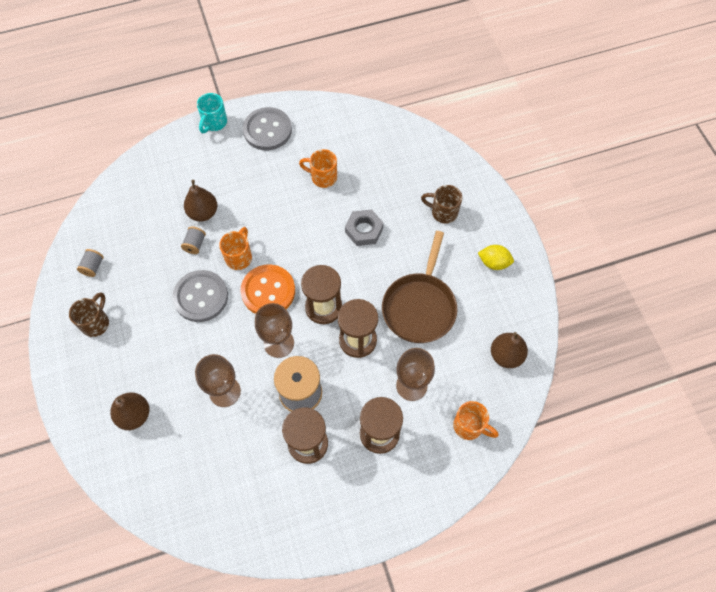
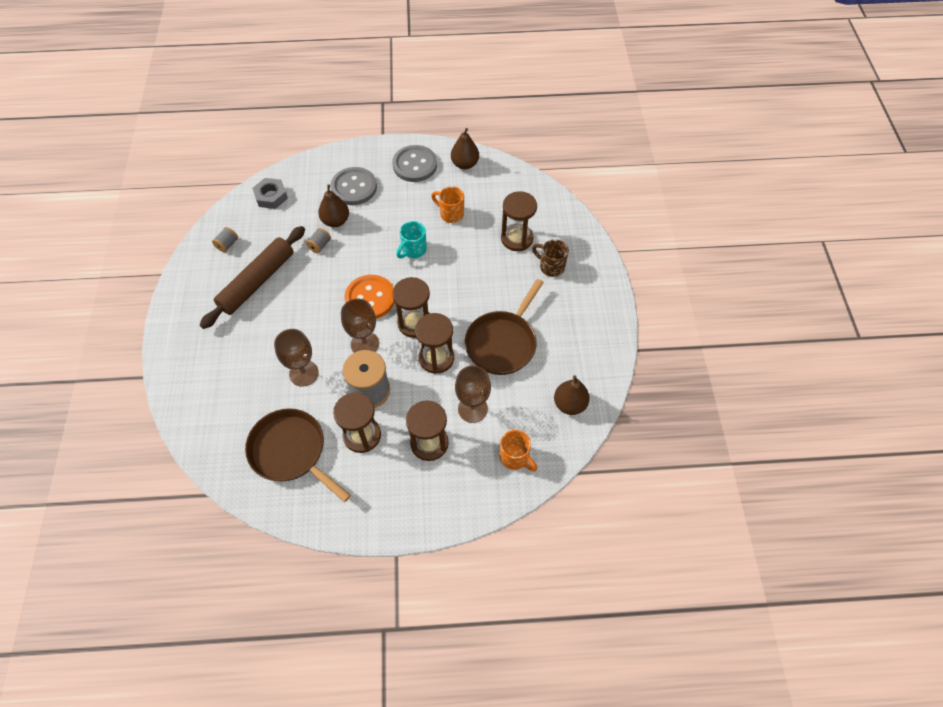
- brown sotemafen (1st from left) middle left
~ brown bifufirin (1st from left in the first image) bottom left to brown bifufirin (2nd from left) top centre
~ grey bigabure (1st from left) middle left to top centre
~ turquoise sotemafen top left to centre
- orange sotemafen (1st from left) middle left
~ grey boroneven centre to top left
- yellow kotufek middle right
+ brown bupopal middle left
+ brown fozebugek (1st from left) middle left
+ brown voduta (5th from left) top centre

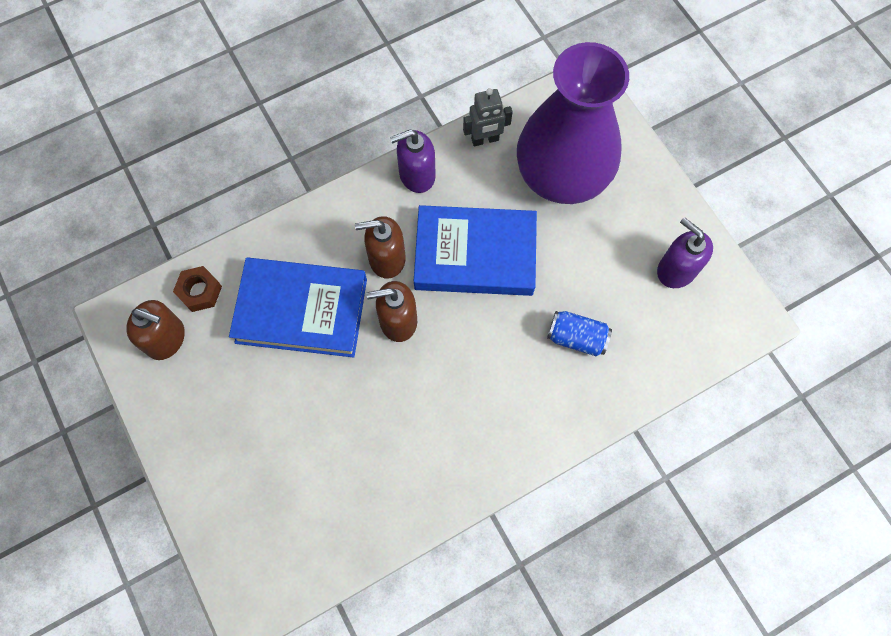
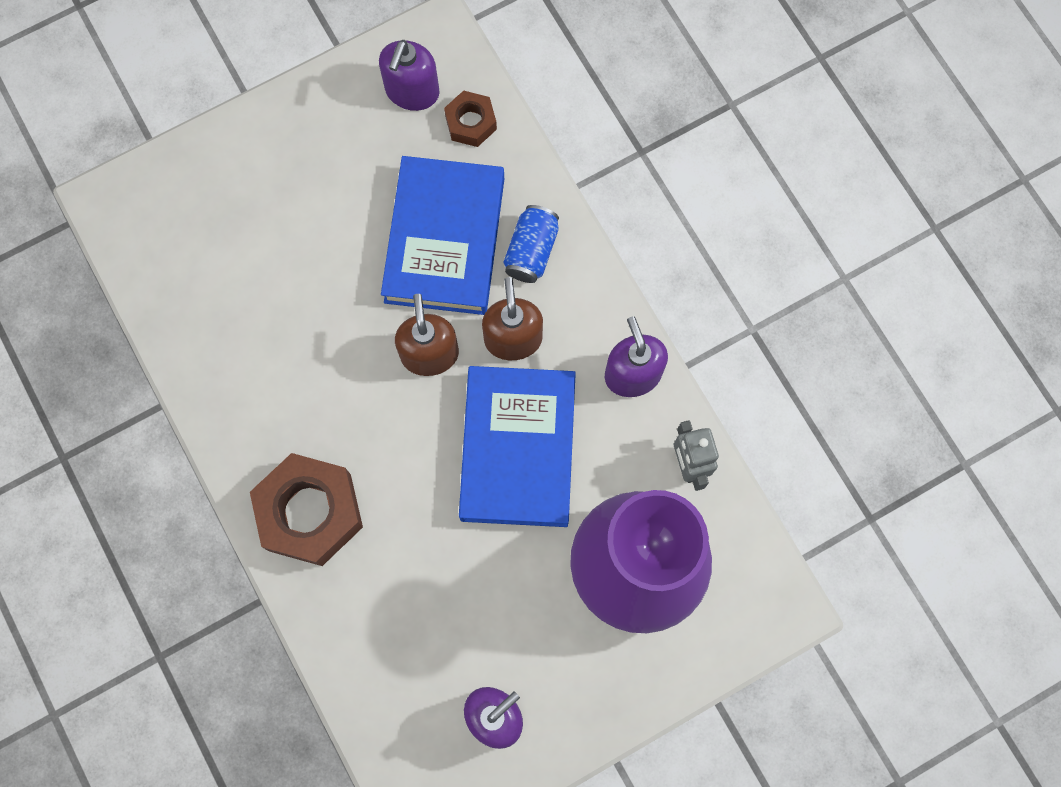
~ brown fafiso (1st from left) middle left to purple fafiso (1st from left) top centre
~ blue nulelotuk centre to top centre
+ brown boroneven (1st from left) middle left

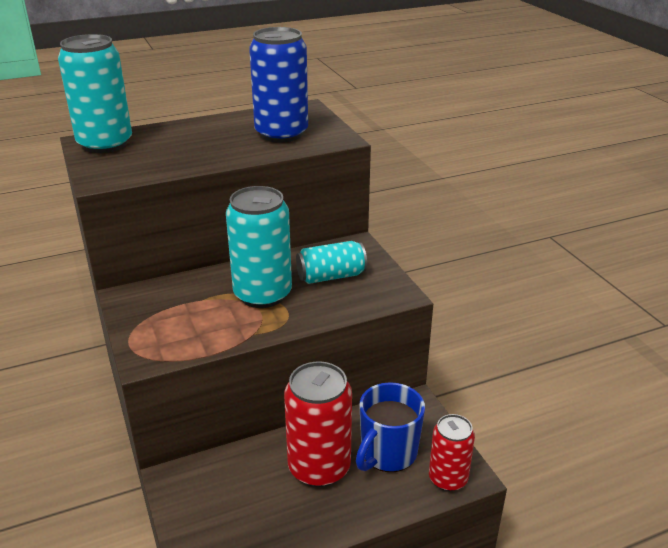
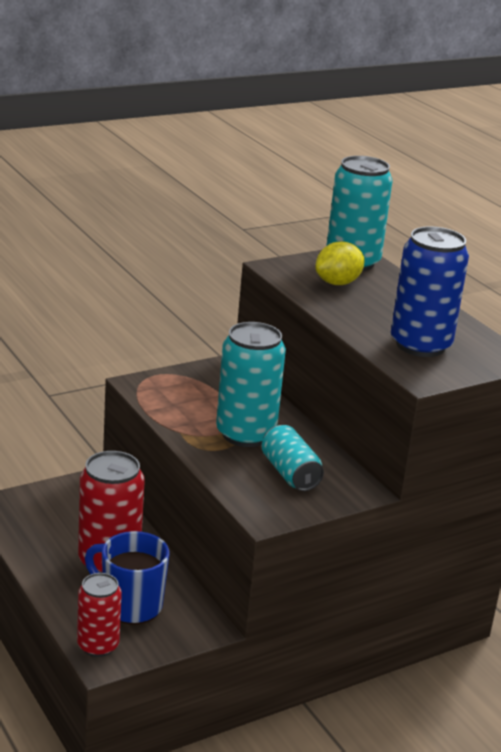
+ yellow kotufek middle right

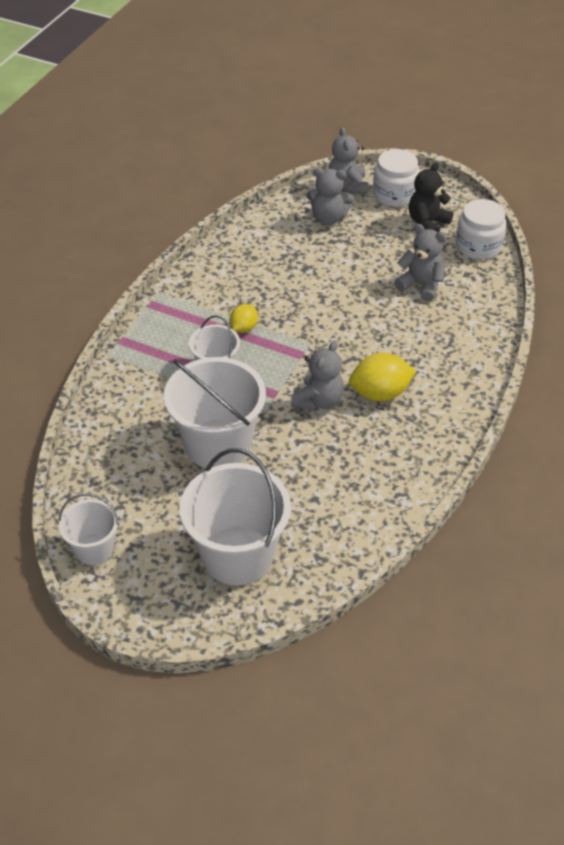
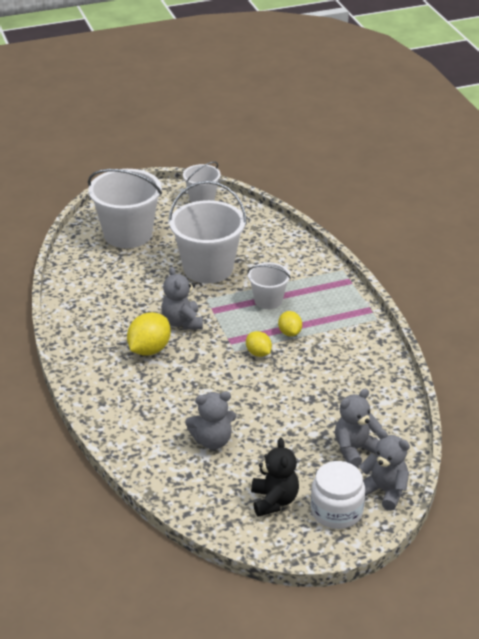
- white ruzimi (2nd from left) top right
+ yellow kotufek (2nd from left) centre

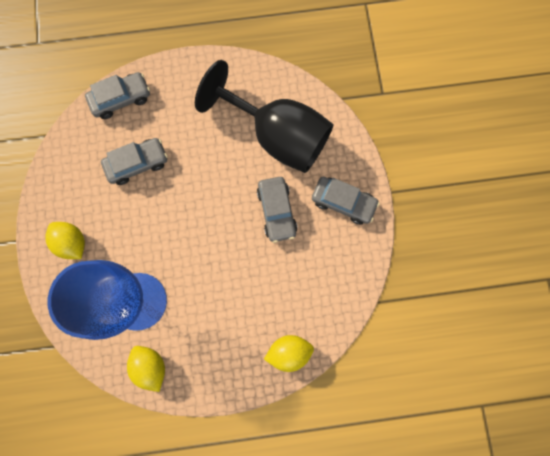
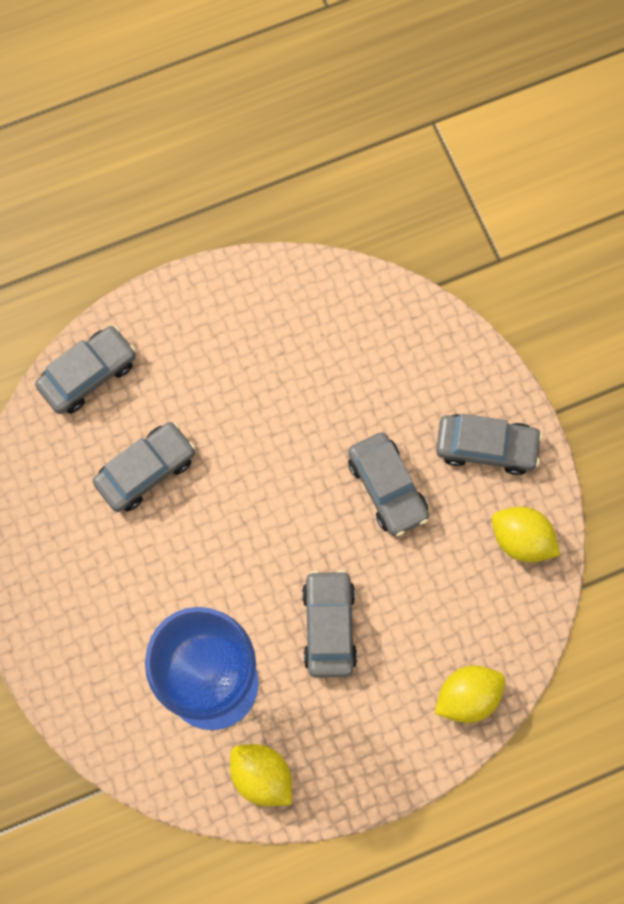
~ yellow kotufek (1st from left in the first image) middle left to yellow kotufek (3rd from left) middle right
- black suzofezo top centre
+ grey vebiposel (3rd from left) bottom centre

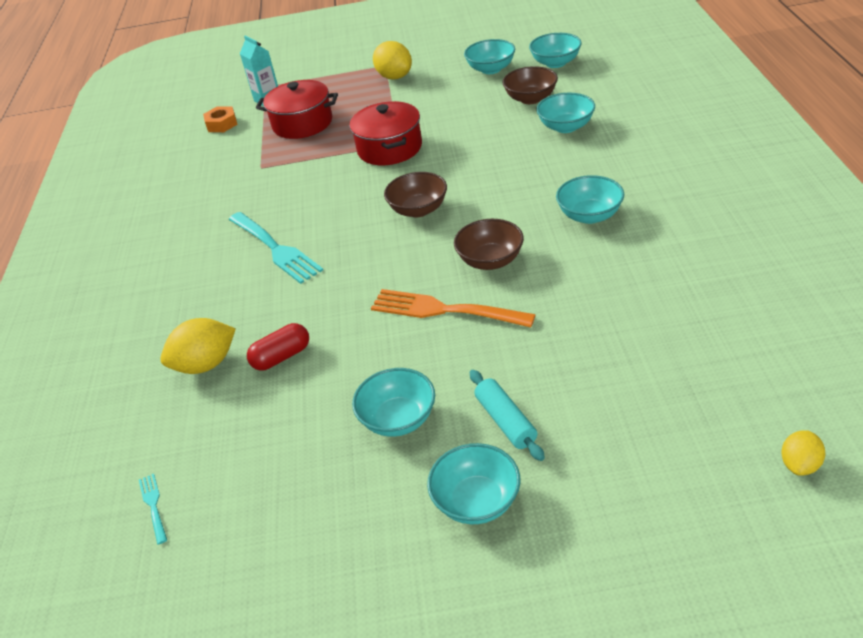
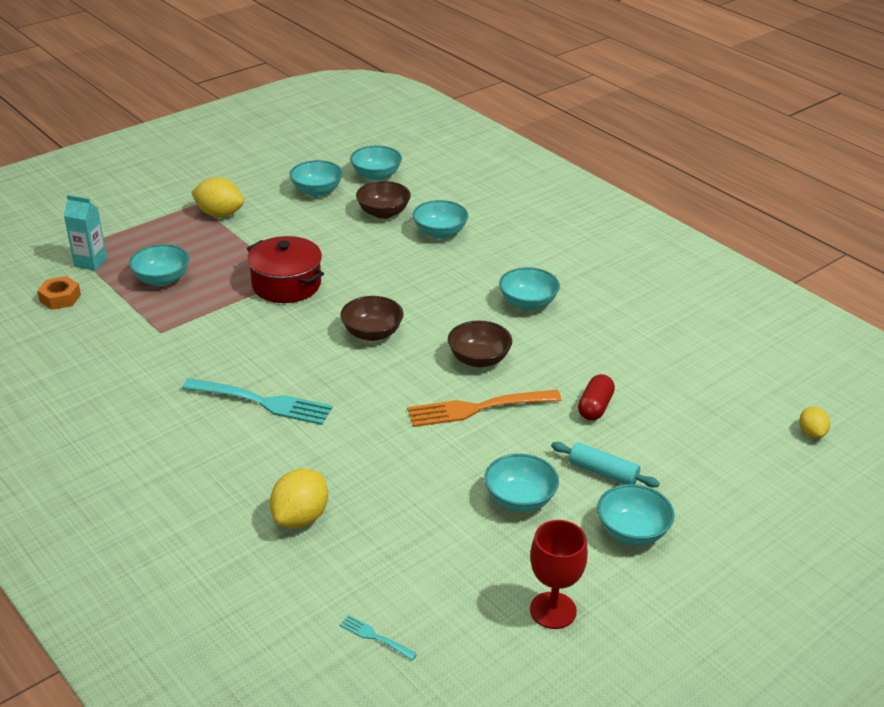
~ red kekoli middle left to middle right
~ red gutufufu (1st from left) top centre to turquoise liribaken (1st from left) middle left
+ red suzofezo bottom centre

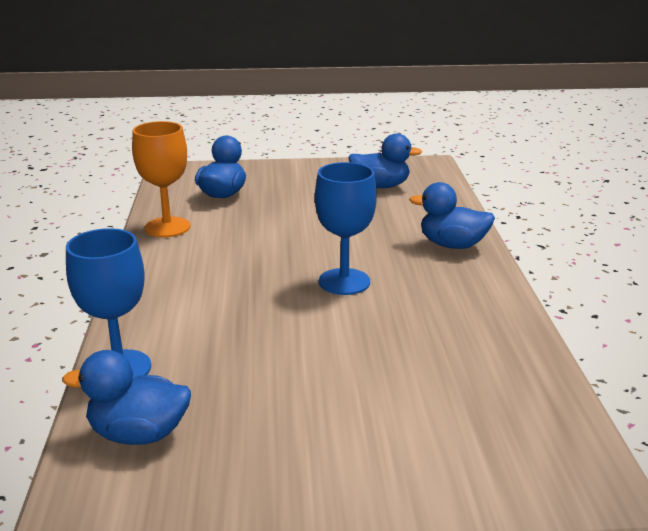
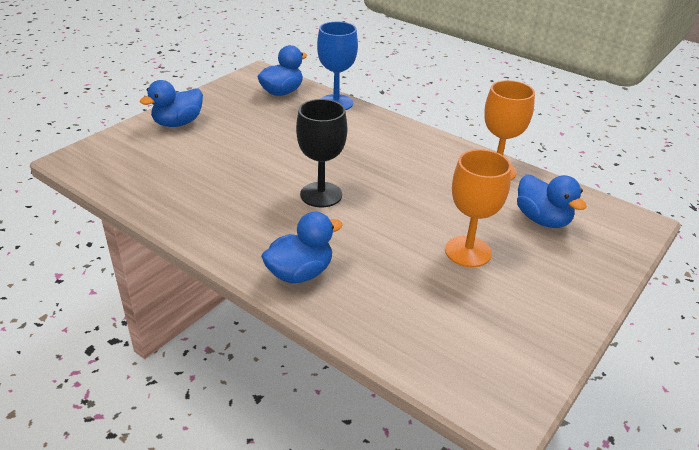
~ blue suzofezo (2nd from left) centre to black suzofezo centre
~ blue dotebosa (3rd from left in the first image) top centre to blue dotebosa (1st from left) top left
+ orange suzofezo (1st from left) middle right

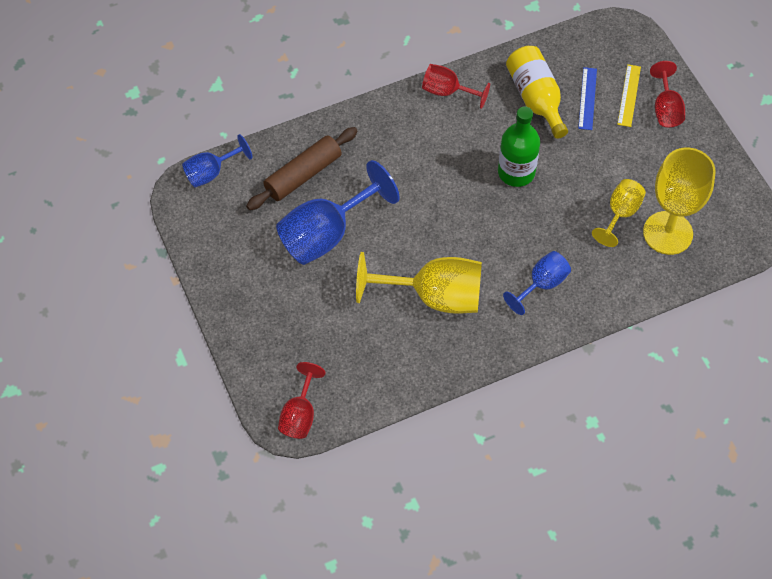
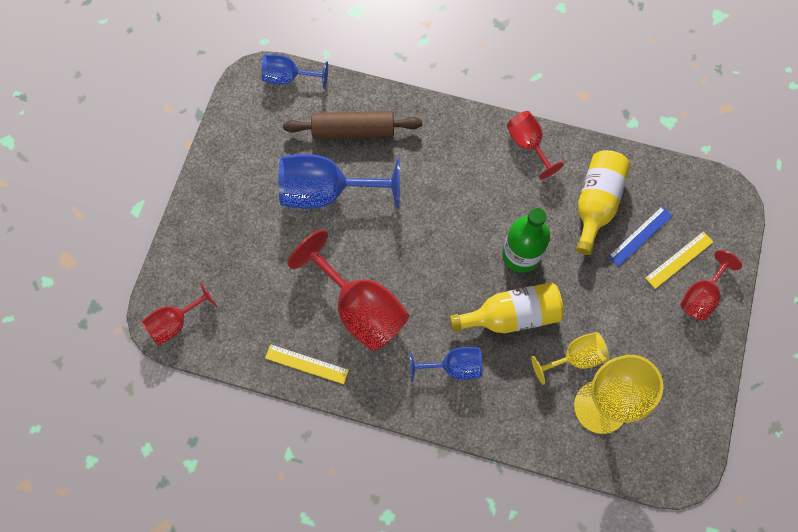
~ yellow suzofezo (1st from left) centre to red suzofezo (2nd from left) centre
+ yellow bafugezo (1st from left) bottom centre
+ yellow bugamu (1st from left) centre

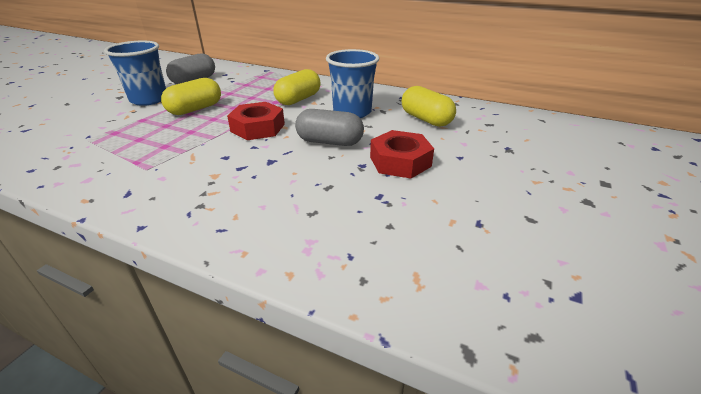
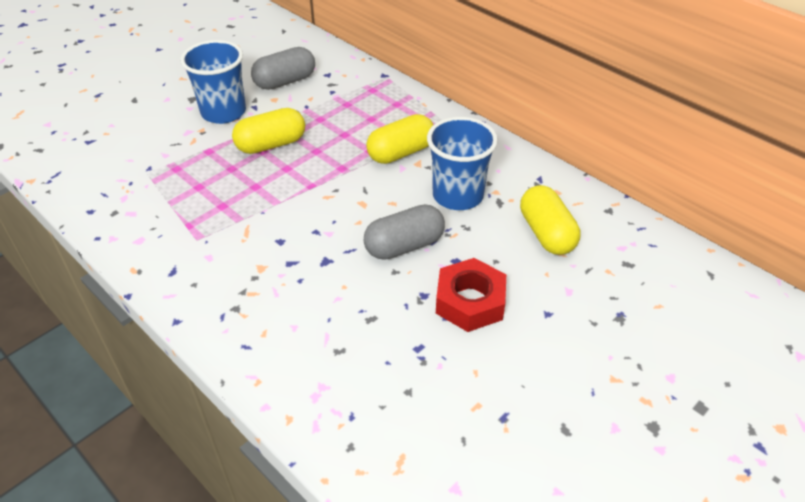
- red boroneven (1st from left) top centre
~ grey kekoli (2nd from left) top centre = centre 60 degrees counterclockwise

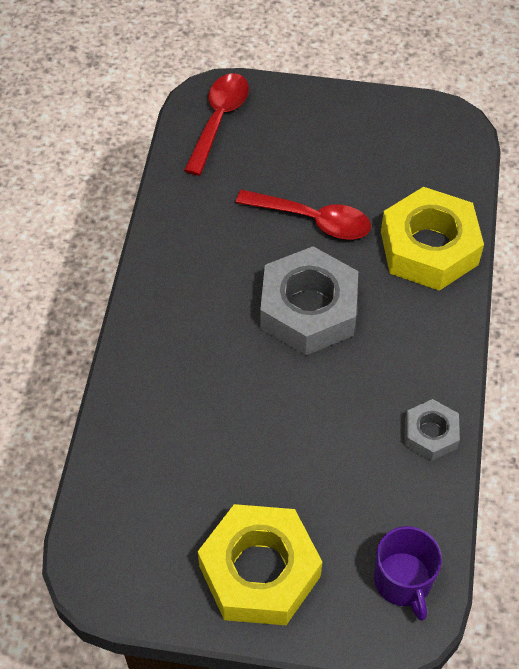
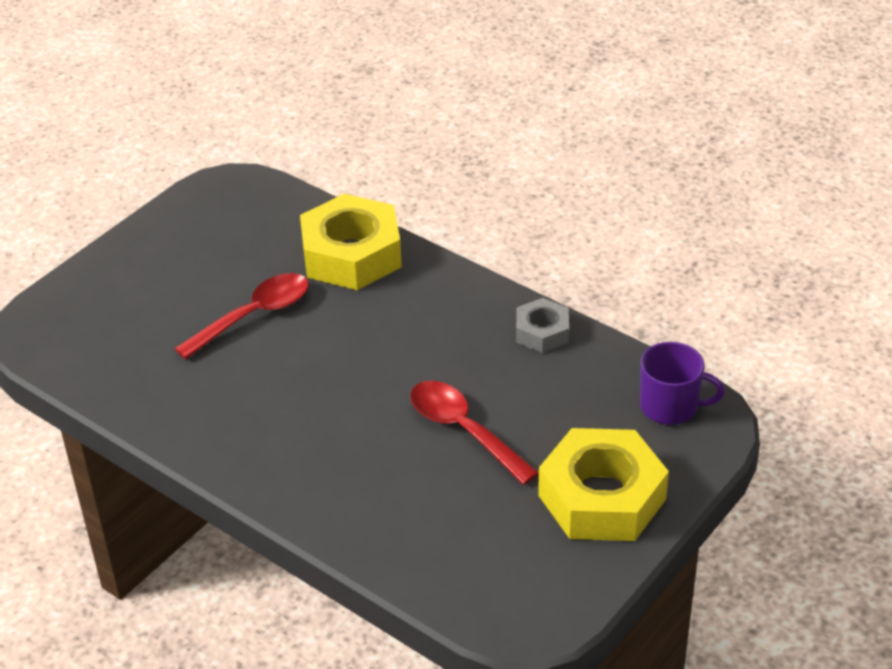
~ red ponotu (1st from left in the first image) top centre to red ponotu (2nd from left) centre
- grey boroneven (1st from left) centre

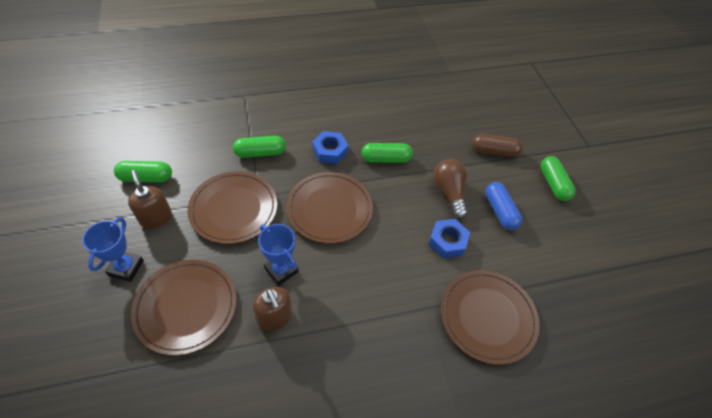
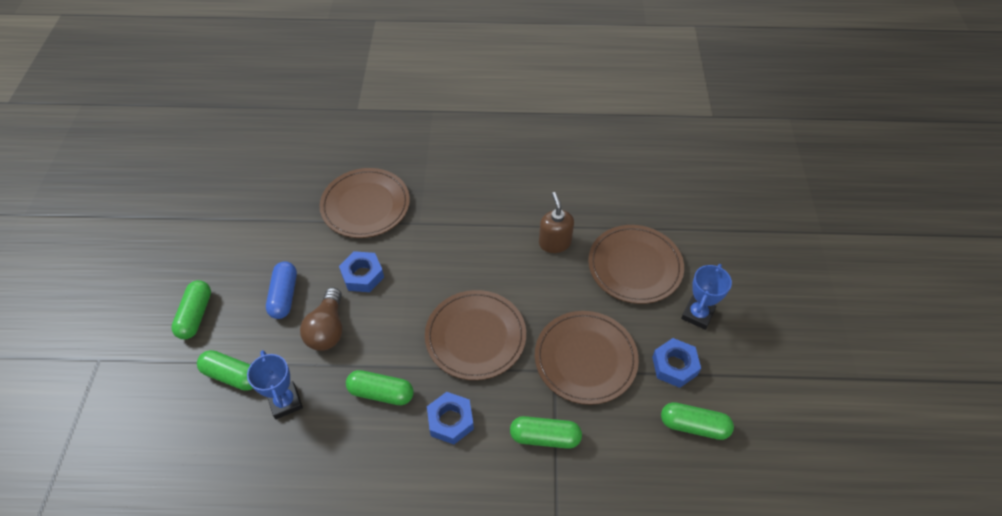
~ brown fafiso (1st from left) middle left to blue boroneven (3rd from left) bottom right
~ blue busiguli (2nd from left in the first image) centre to blue busiguli (1st from left) bottom left
~ brown kekoli middle right to green kekoli (2nd from left) bottom left

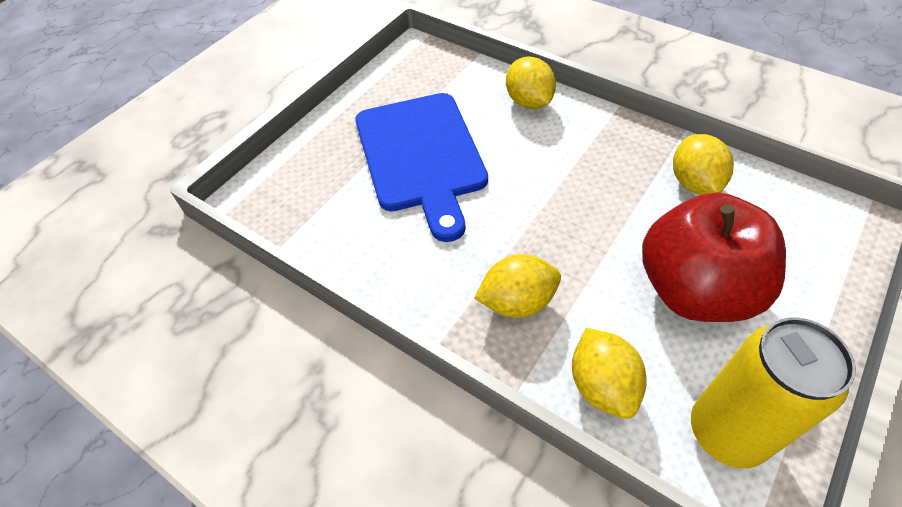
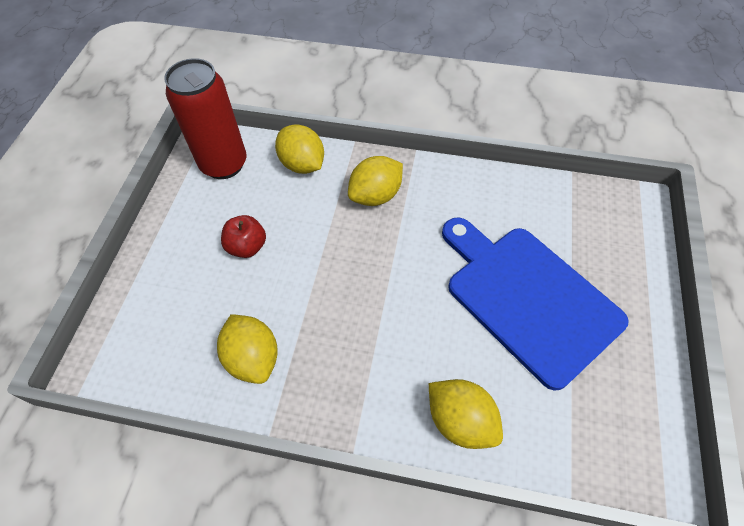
~ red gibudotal middle right = middle left x0.43
~ yellow nulelotuk bottom right to red nulelotuk top left

